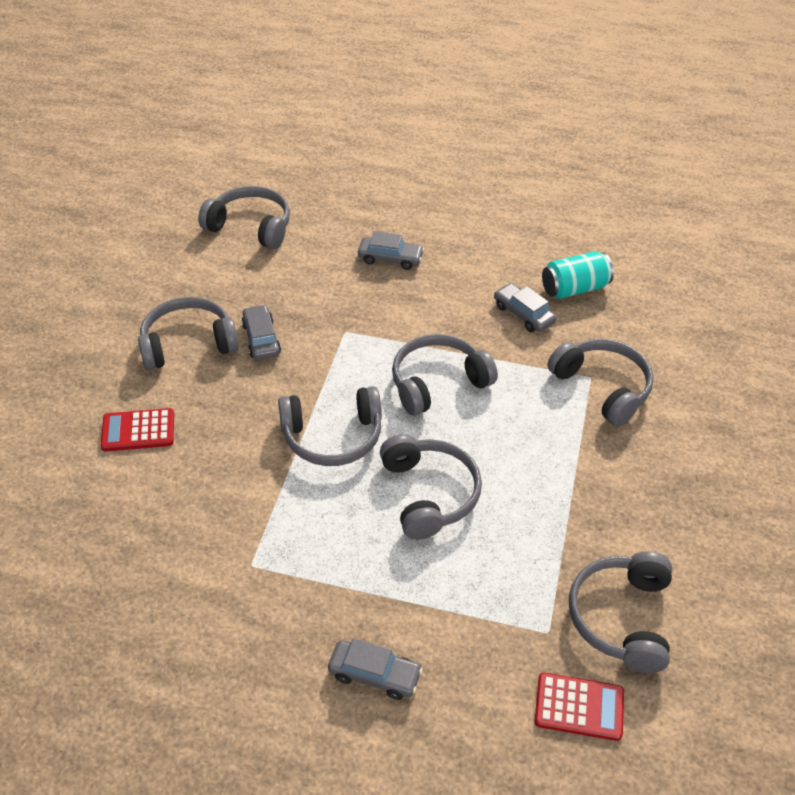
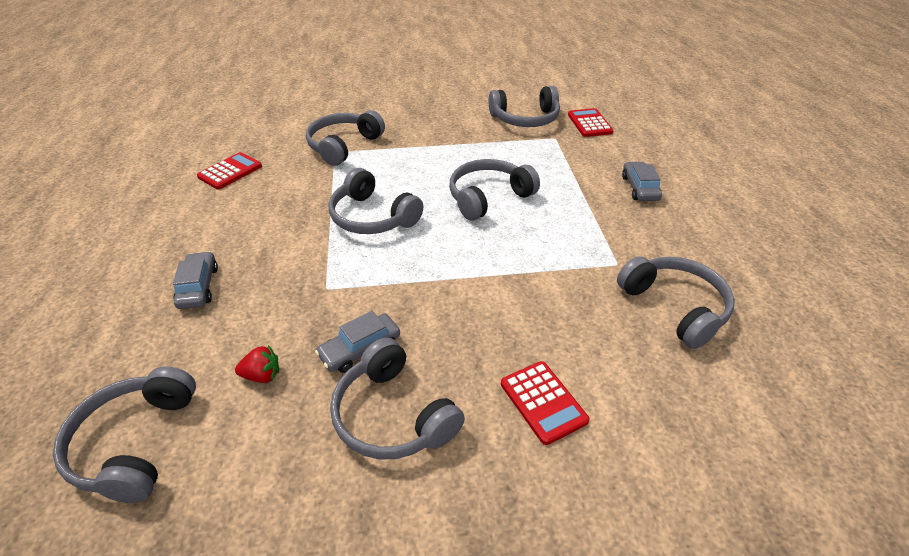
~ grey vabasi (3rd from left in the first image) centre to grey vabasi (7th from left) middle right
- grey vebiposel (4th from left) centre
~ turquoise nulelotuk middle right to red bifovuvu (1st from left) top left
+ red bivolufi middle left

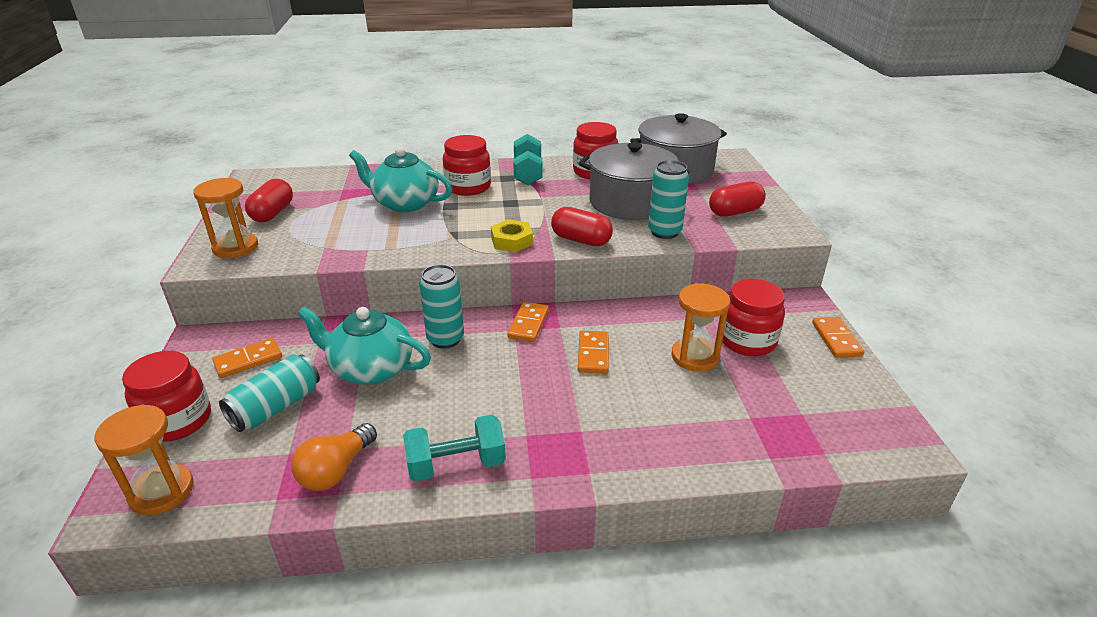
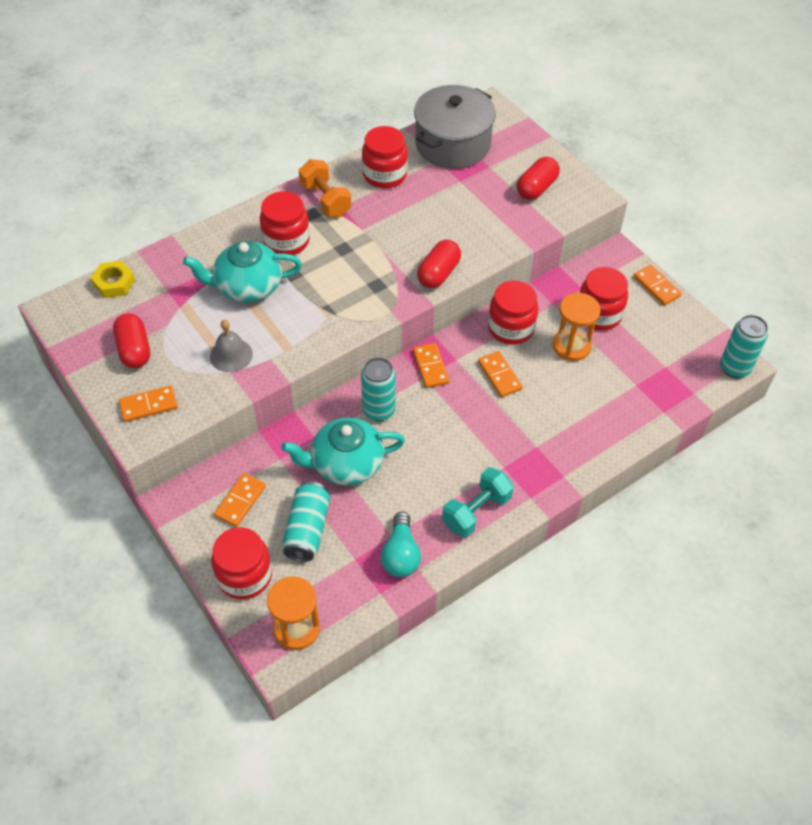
~ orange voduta (2nd from left) middle left to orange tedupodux (1st from left) middle left
~ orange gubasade bottom left to turquoise gubasade centre
~ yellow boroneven centre to middle left
~ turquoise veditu (2nd from left) top centre to orange veditu top centre
~ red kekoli (2nd from left) centre = top centre 60 degrees counterclockwise
- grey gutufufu (1st from left) top centre
~ turquoise nulelotuk (3rd from left) top centre to middle right
+ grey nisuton middle left
+ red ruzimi (4th from left) centre

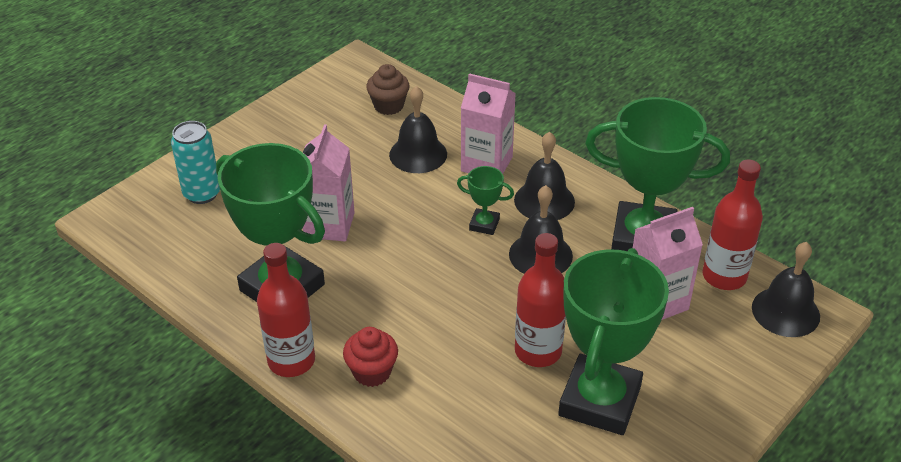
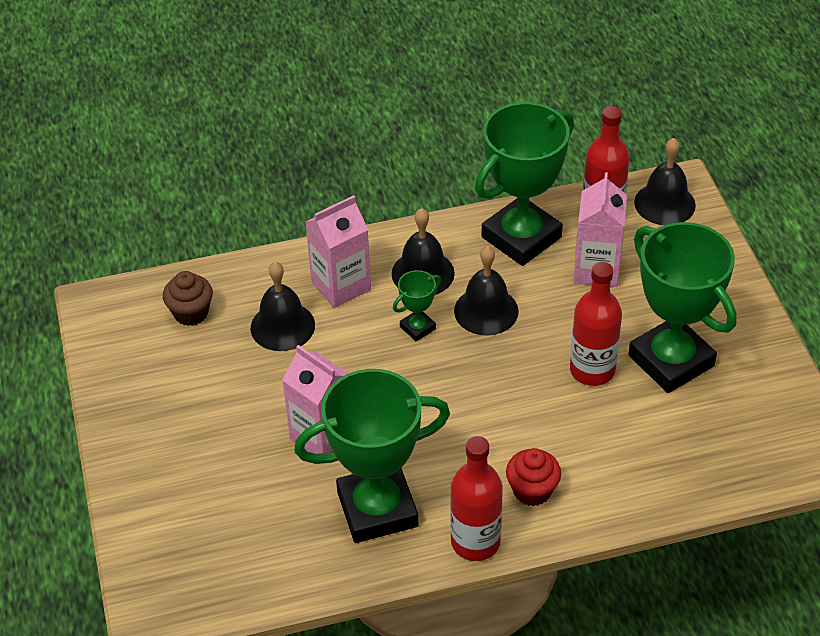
- turquoise nulelotuk middle left

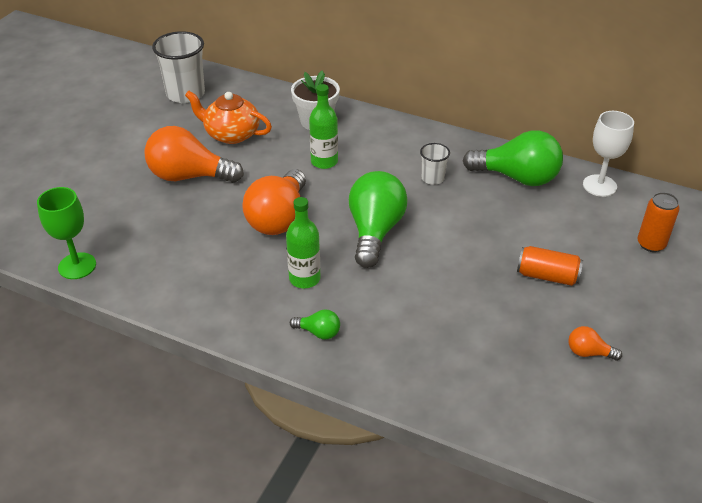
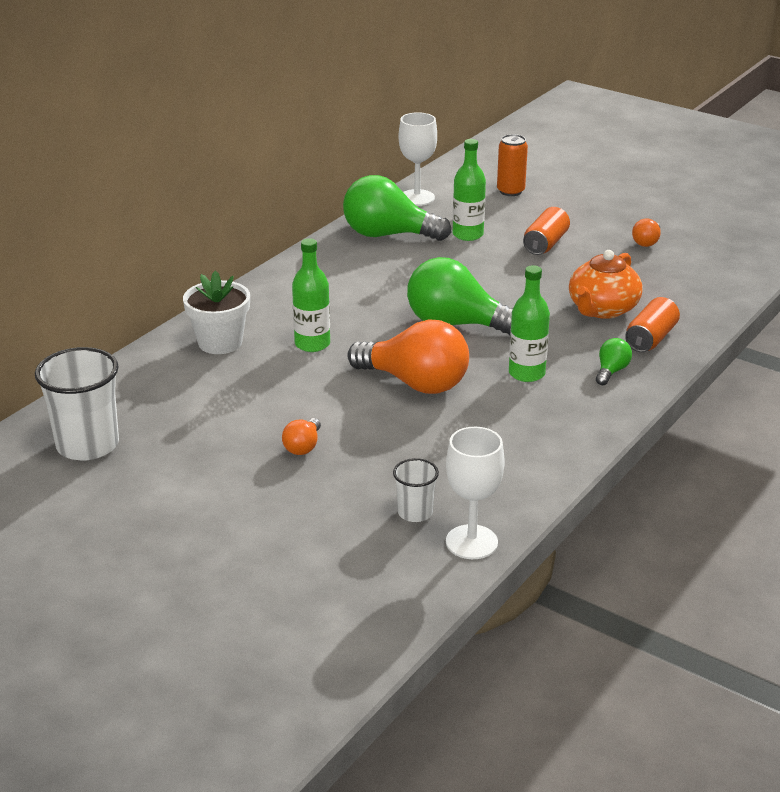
~ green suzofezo middle left to white suzofezo (2nd from left) centre
~ orange gubasade (1st from left) top left = centre x0.45
~ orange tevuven top left to middle right
~ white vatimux (2nd from left) top centre to centre
~ green gubasade (3rd from left in the first image) top right = top centre 105 degrees counterclockwise
+ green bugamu (2nd from left) top centre
+ orange nulelotuk (3rd from left) middle right

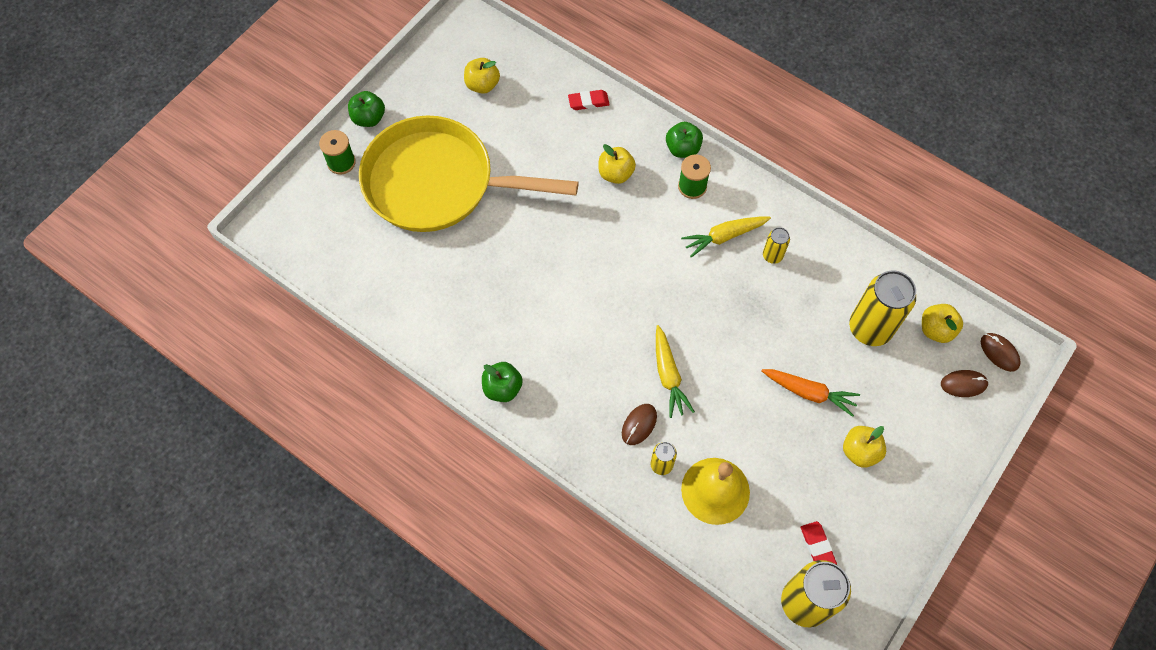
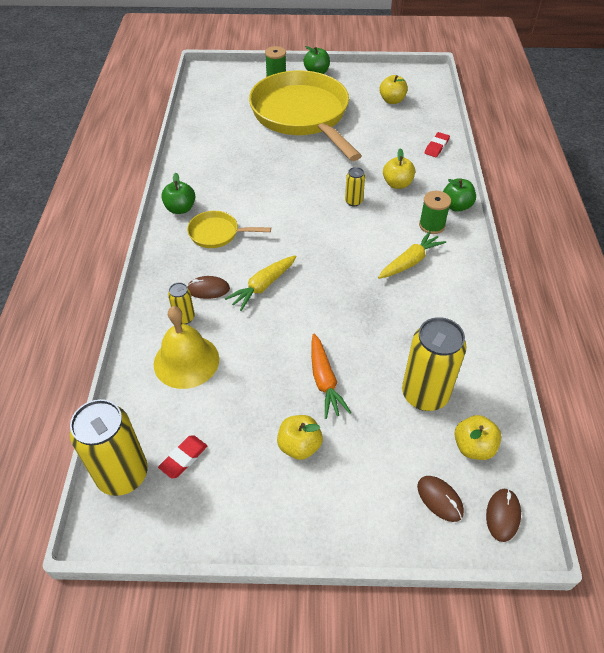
~ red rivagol (1st from left in the first image) top centre = top right 75 degrees clockwise
~ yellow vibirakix (2nd from left) centre = middle right 105 degrees clockwise
~ yellow nulelotuk (2nd from left in the first image) middle right to yellow nulelotuk (3rd from left) top centre
+ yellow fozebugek (1st from left) centre

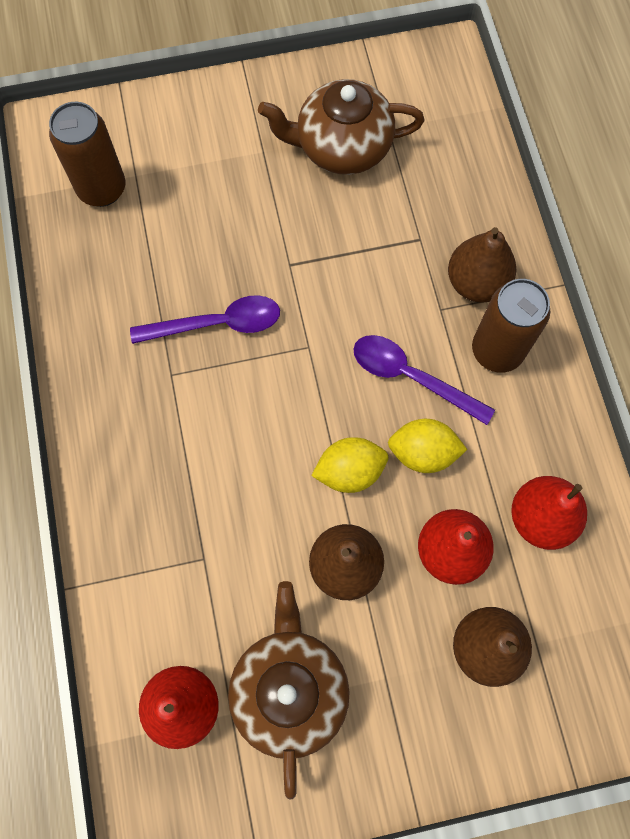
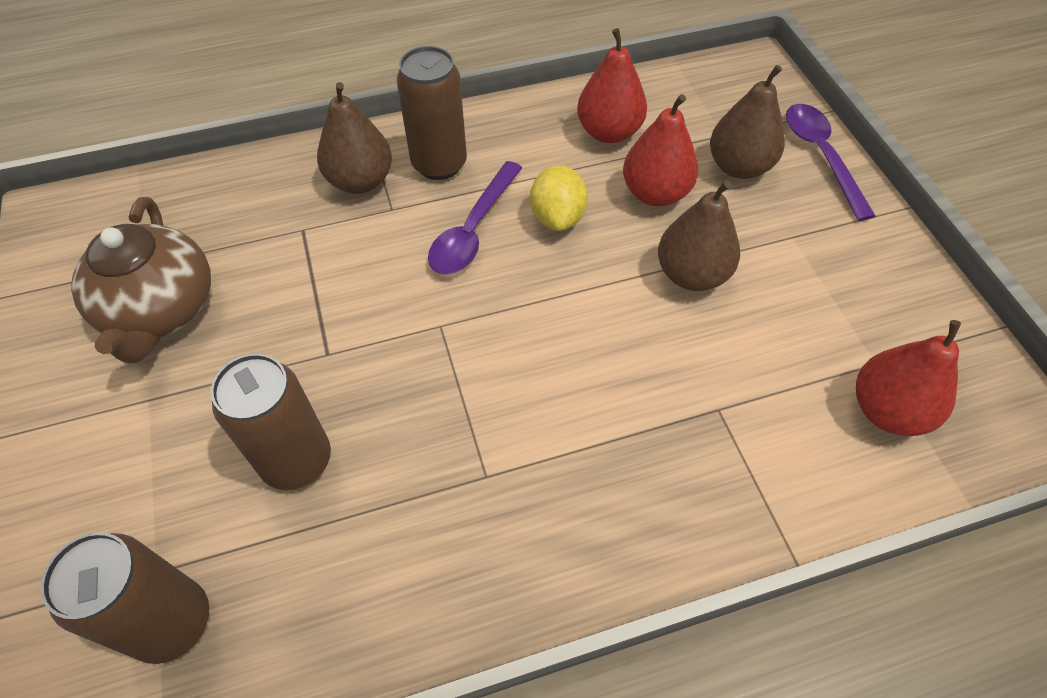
~ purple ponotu (1st from left in the first image) middle left to purple ponotu (2nd from left) top right
- brown tevuven (1st from left) bottom centre
- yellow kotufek (1st from left) centre
+ brown nulelotuk (2nd from left) middle left

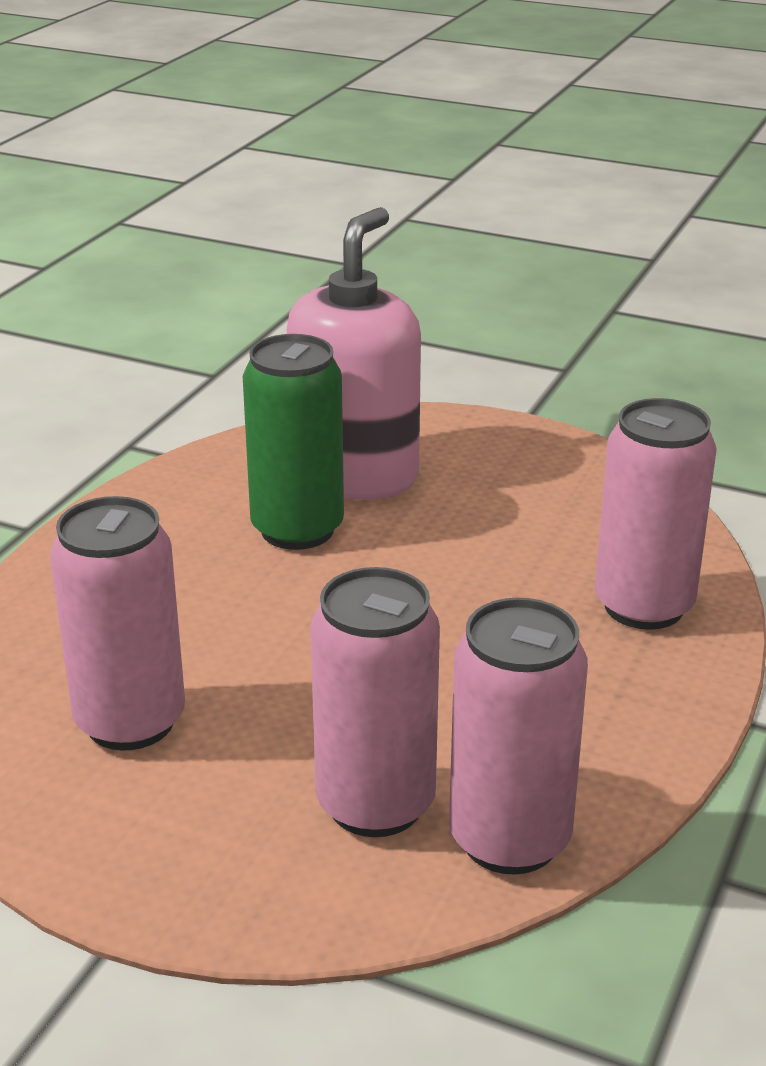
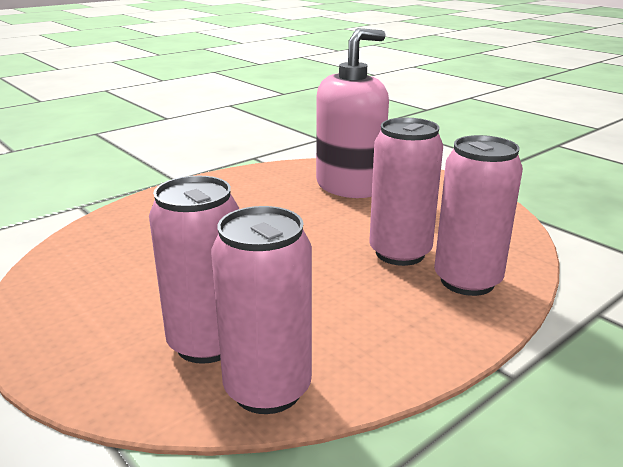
~ pink nulelotuk (1st from left in the first image) middle left to pink nulelotuk (3rd from left) centre
- green nulelotuk centre

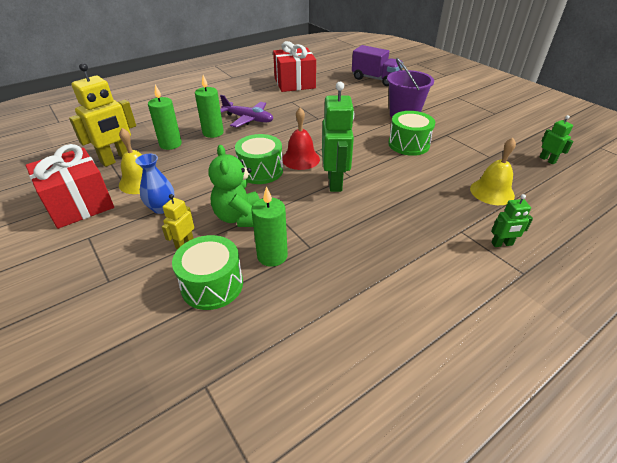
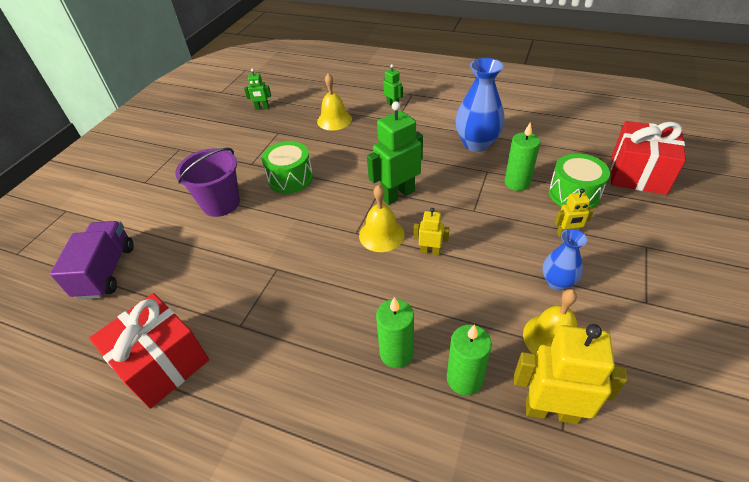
~ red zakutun (1st from left in the first image) middle left to red zakutun (2nd from left) top right
- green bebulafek centre
- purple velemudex top centre
~ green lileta (2nd from left) centre to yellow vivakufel (1st from left) centre
~ red nisuton top centre to yellow nisuton (2nd from left) centre
~ green vivakufel (3rd from left in the first image) top right = top centre 120 degrees counterclockwise
+ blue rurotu (1st from left) top centre

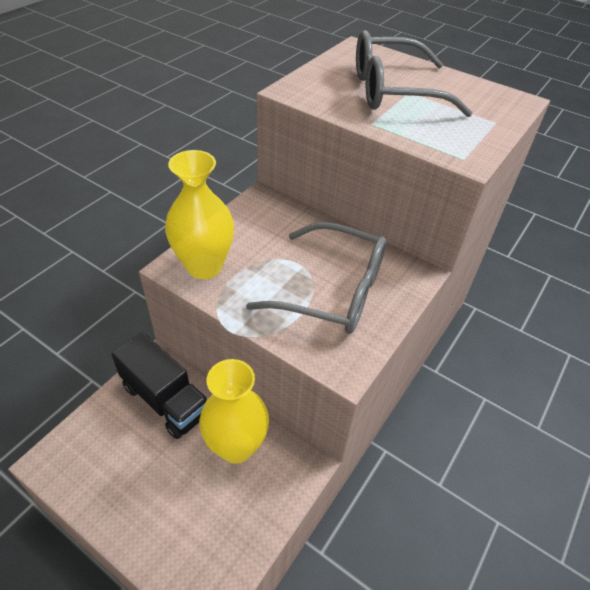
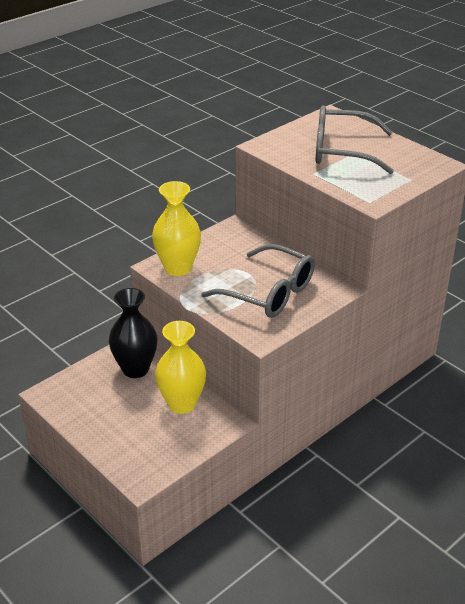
~ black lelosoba middle left to black rurotu middle left

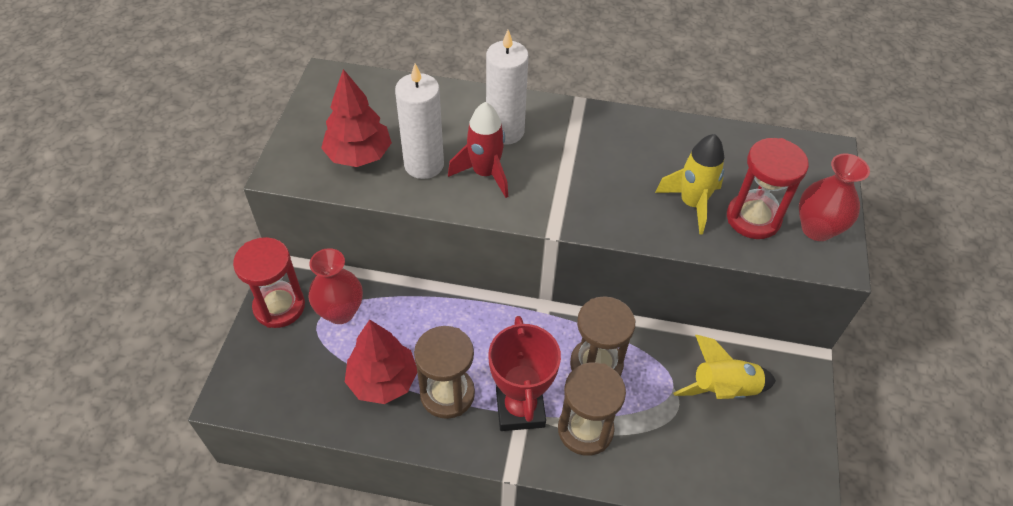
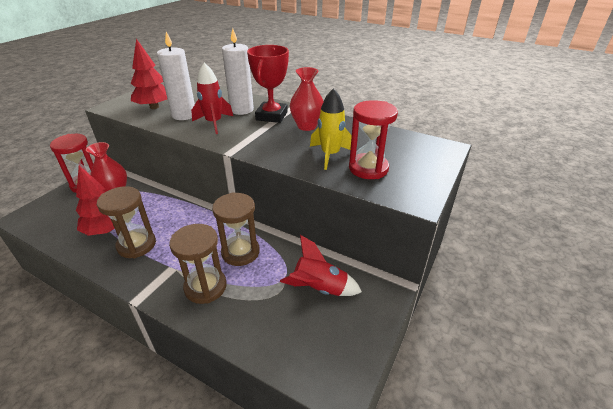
~ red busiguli bottom centre to top centre
~ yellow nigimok (2nd from left) bottom right to red nigimok (2nd from left) centre
~ red rurotu (2nd from left) middle right to top centre

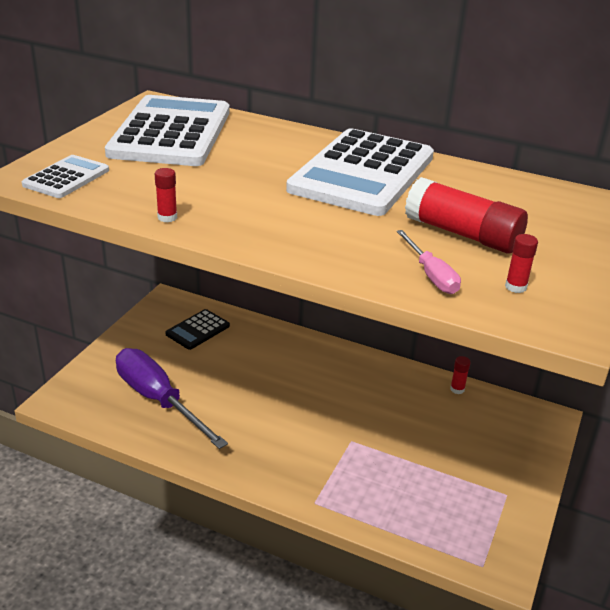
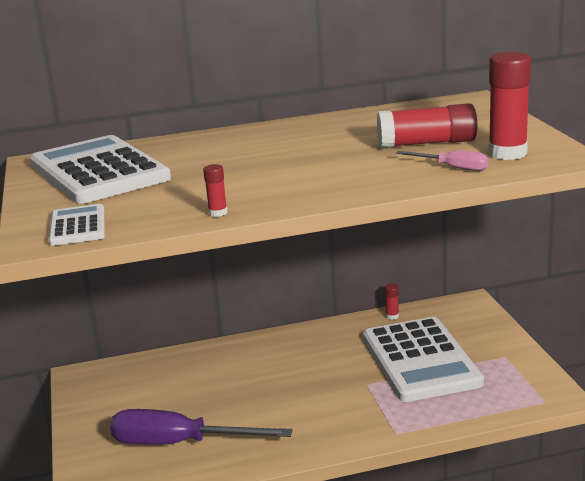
- black bifovuvu middle left
~ white bifovuvu (3rd from left) top centre to bottom right
~ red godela (4th from left) middle right = top right x2.23

